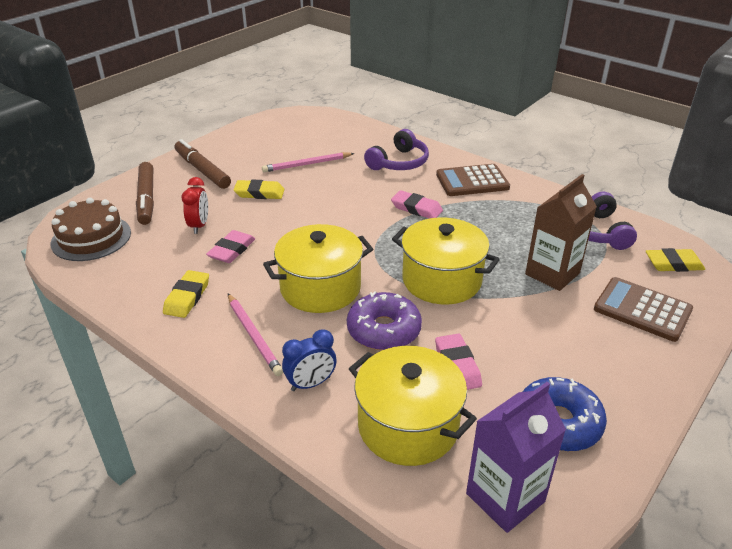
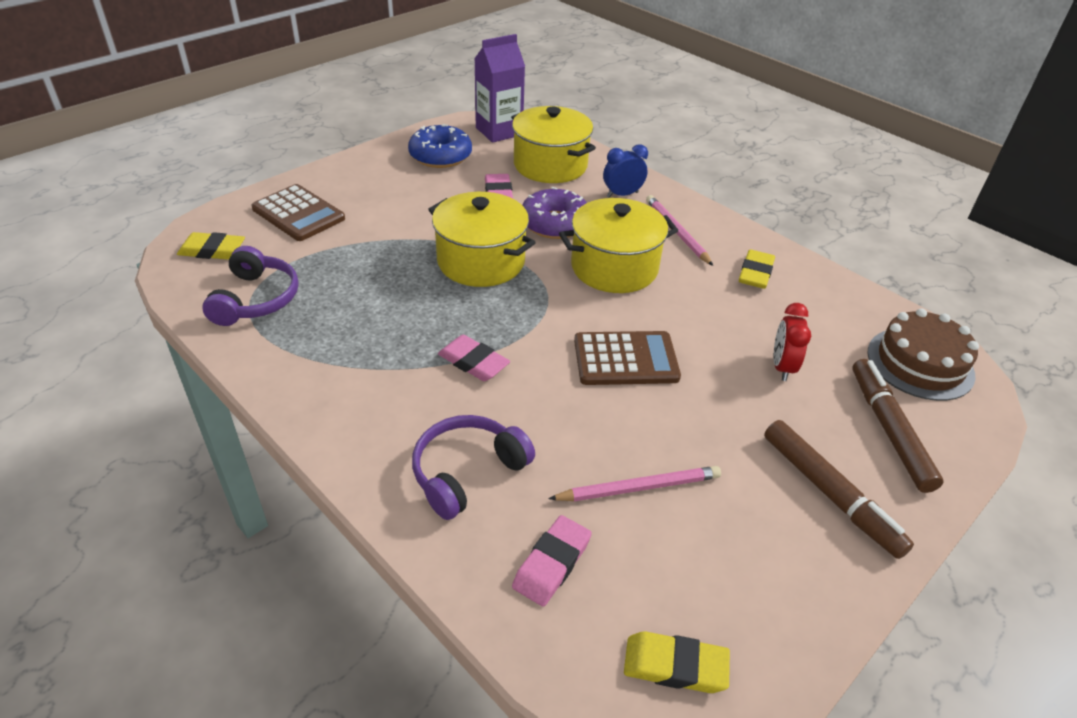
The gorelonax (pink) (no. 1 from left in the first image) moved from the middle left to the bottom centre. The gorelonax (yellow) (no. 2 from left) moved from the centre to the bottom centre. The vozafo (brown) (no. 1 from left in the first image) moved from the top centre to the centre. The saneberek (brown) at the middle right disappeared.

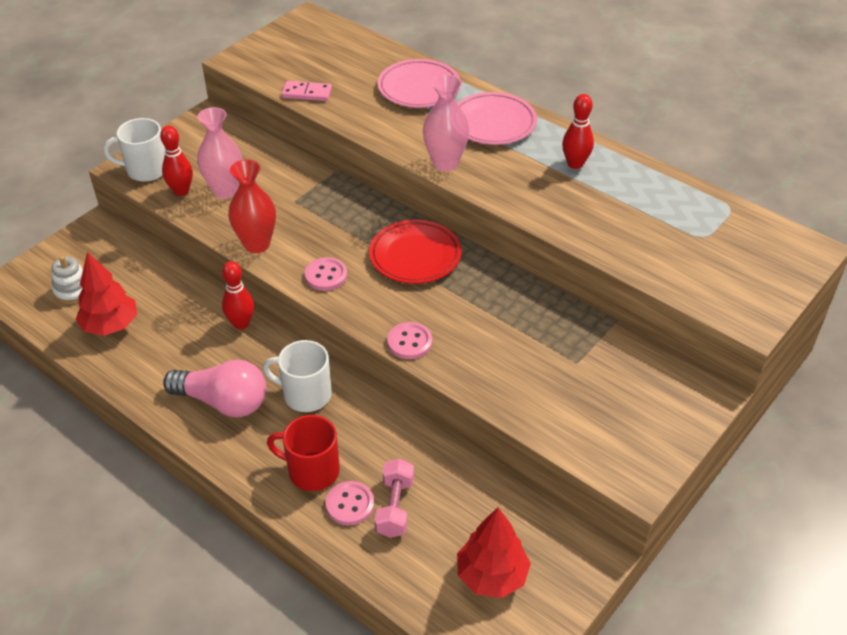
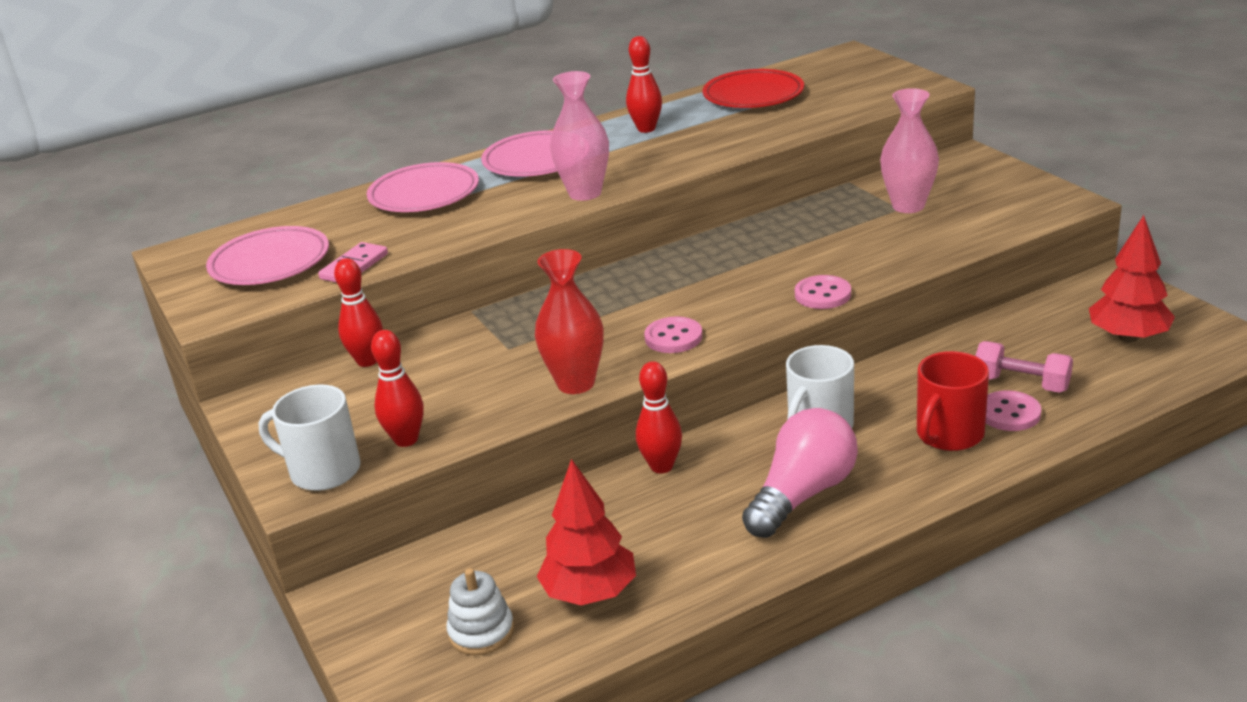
The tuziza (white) (no. 1 from left) at the top left turned 90 degrees clockwise. The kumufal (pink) (no. 1 from left in the first image) moved from the top left to the top right. The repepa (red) moved from the centre to the top centre. The repepa (pink) (no. 1 from left) at the middle left appeared. The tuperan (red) (no. 1 from left) at the middle left appeared.

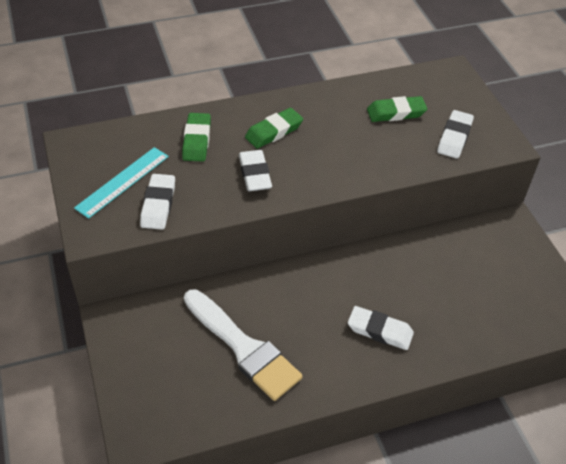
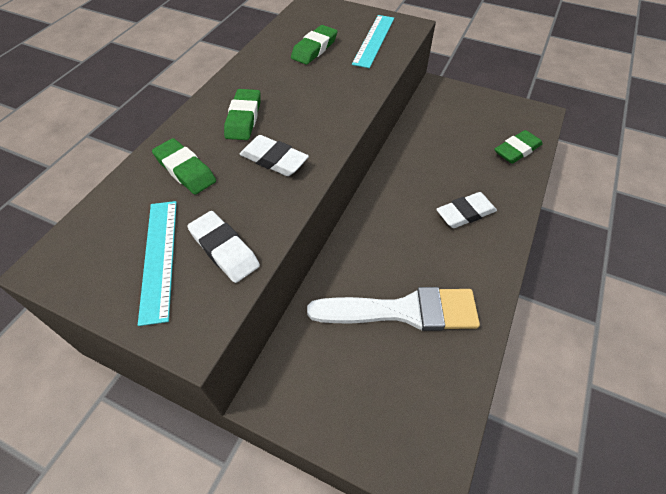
The gorelonax (white) (no. 4 from left) at the top right was replaced by the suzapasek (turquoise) (no. 2 from left) at the top centre. The gorelonax (green) (no. 4 from left) at the top right appeared.

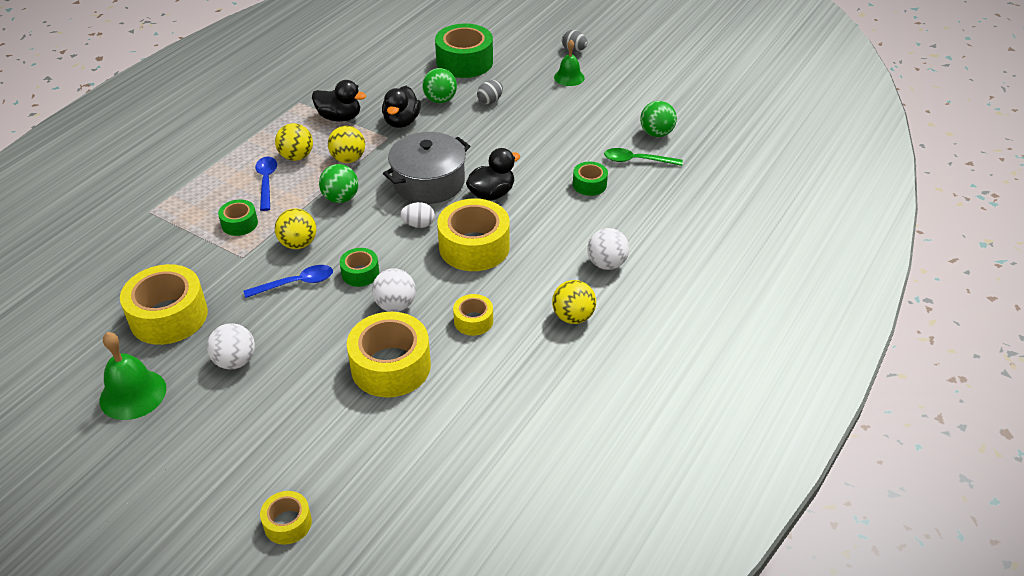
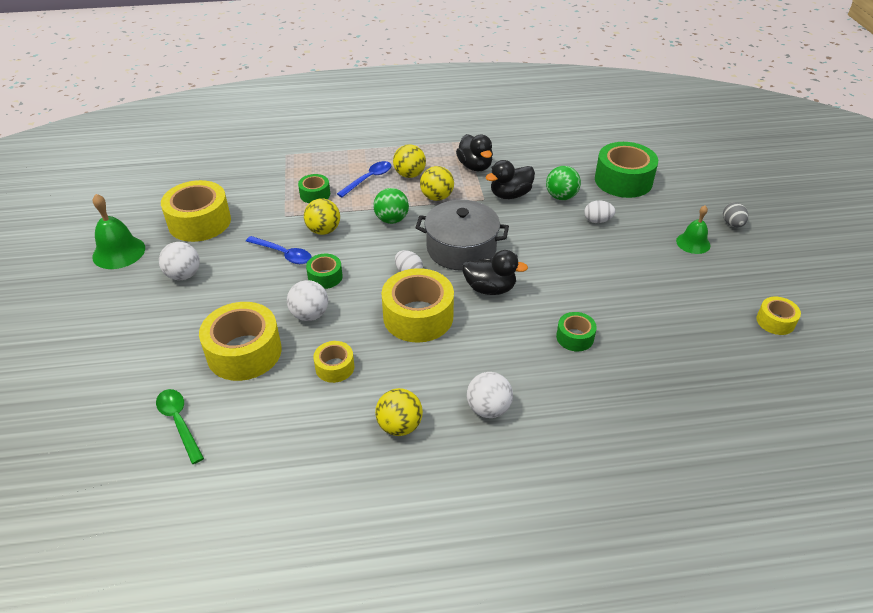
The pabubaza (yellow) (no. 2 from left in the first image) moved from the bottom left to the middle right. The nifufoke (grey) (no. 1 from left) at the top centre became the nifufoke (white) (no. 2 from left) at the middle right. The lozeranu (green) moved from the top centre to the bottom left. The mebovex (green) (no. 3 from left) at the top centre disappeared.

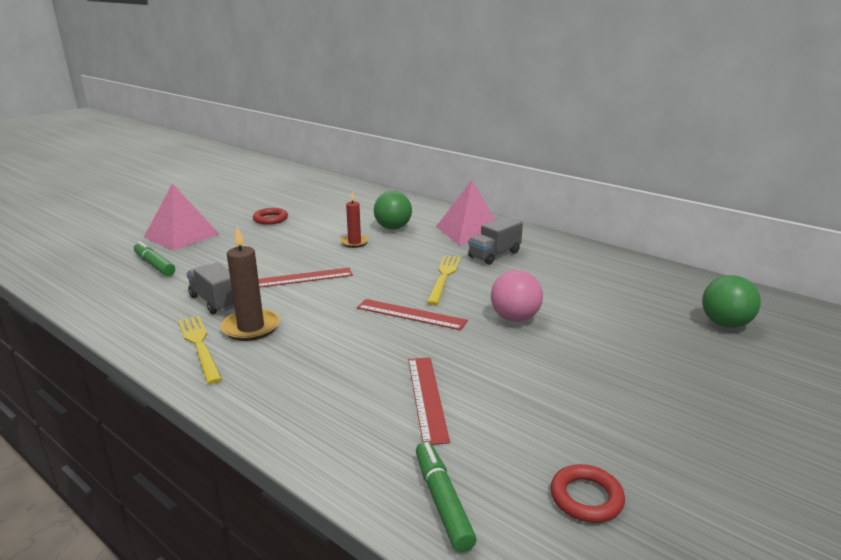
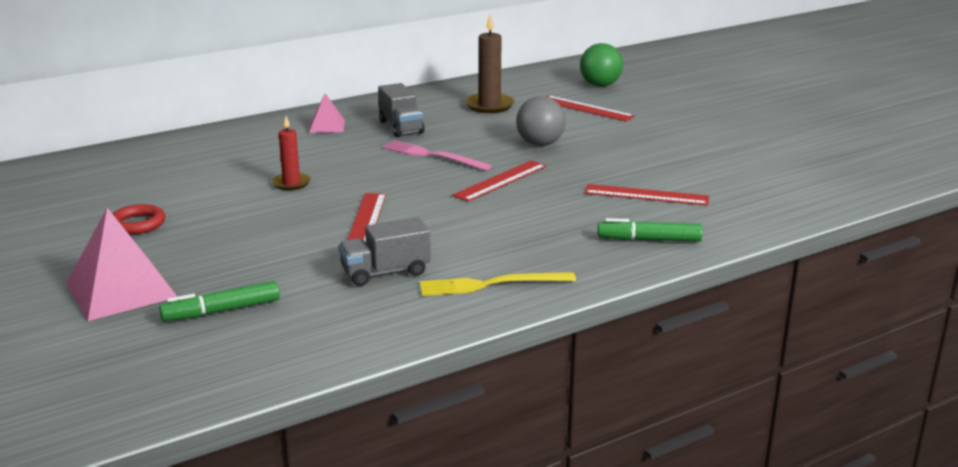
The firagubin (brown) moved from the middle left to the top centre. The mebovex (green) (no. 1 from left) at the centre disappeared. The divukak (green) (no. 2 from left) moved from the bottom centre to the middle right. The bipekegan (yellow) (no. 2 from left) at the centre became the bipekegan (pink) at the top centre. The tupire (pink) (no. 2 from left) at the centre changed to 0.53 times the size. The mebovex (pink) at the centre became the mebovex (grey) at the top centre. The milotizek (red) (no. 2 from left) at the bottom right disappeared. The suzapasek (red) (no. 3 from left) at the top centre appeared.

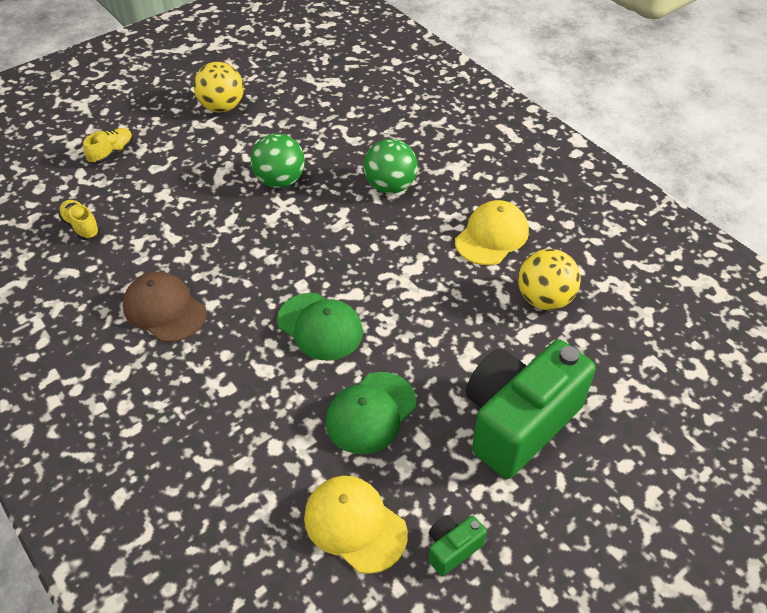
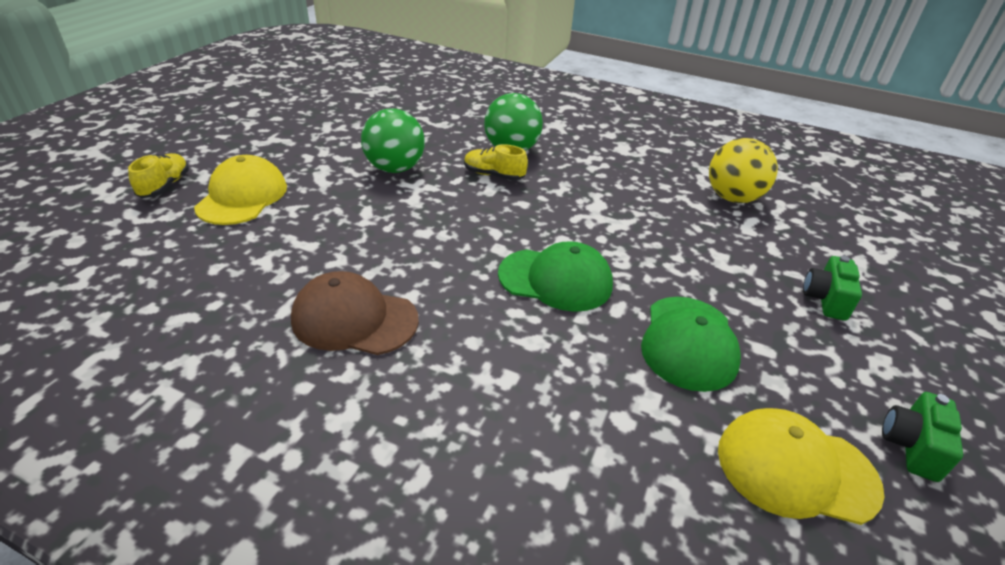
The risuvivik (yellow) (no. 1 from left in the first image) moved from the middle left to the top centre. The mebovex (yellow) (no. 1 from left) at the top left disappeared. The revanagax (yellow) (no. 2 from left in the first image) moved from the centre to the middle left. The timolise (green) (no. 2 from left in the first image) at the bottom right changed to 0.41 times the size.

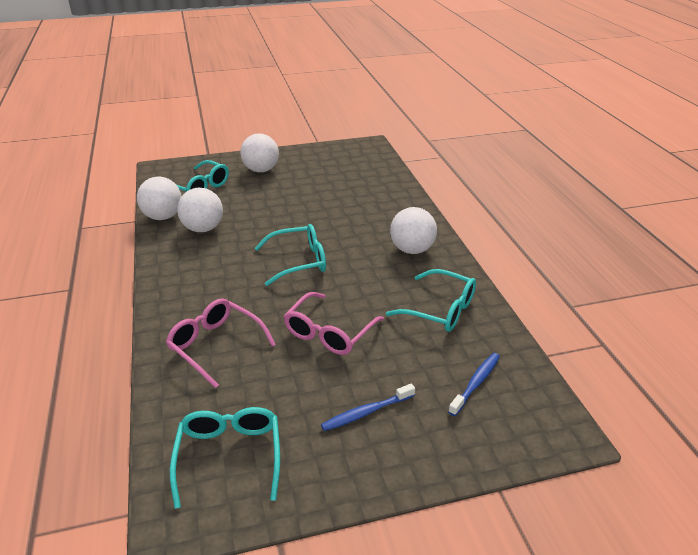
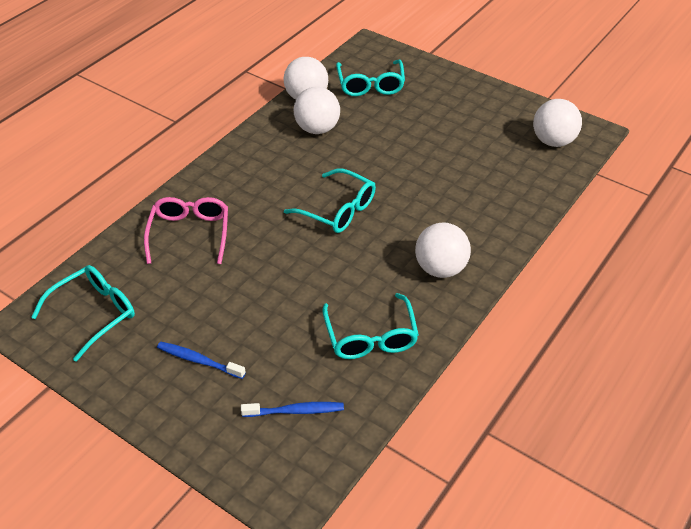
The mebovex (white) (no. 3 from left in the first image) moved from the top centre to the top right. The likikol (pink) (no. 2 from left) at the centre disappeared.

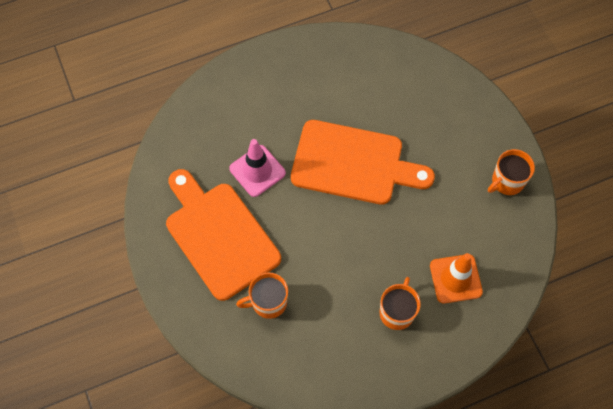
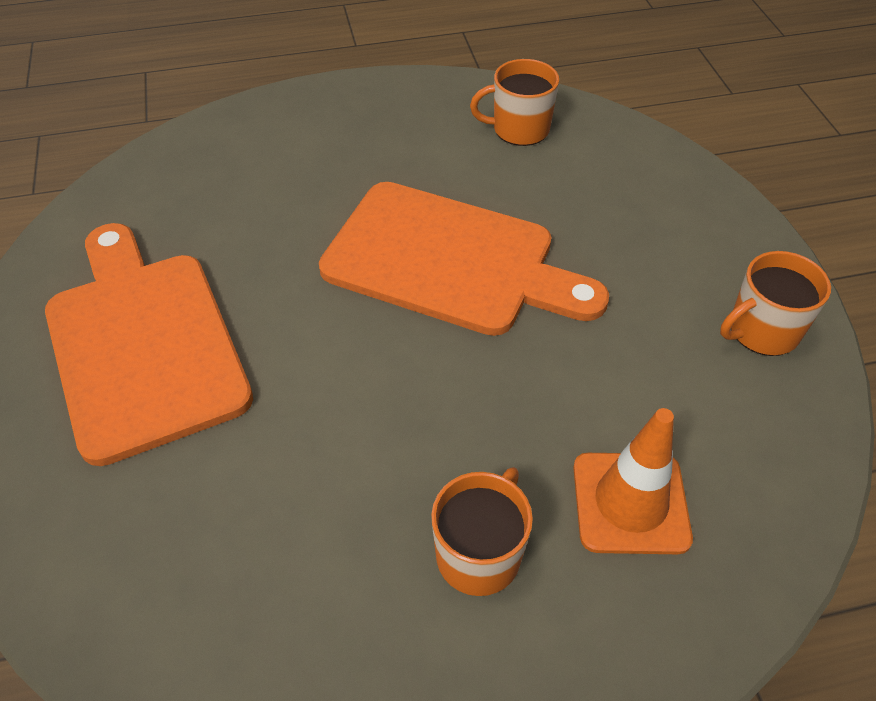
The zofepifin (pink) at the centre disappeared. The tuziza (orange) (no. 1 from left in the first image) moved from the bottom centre to the top centre.

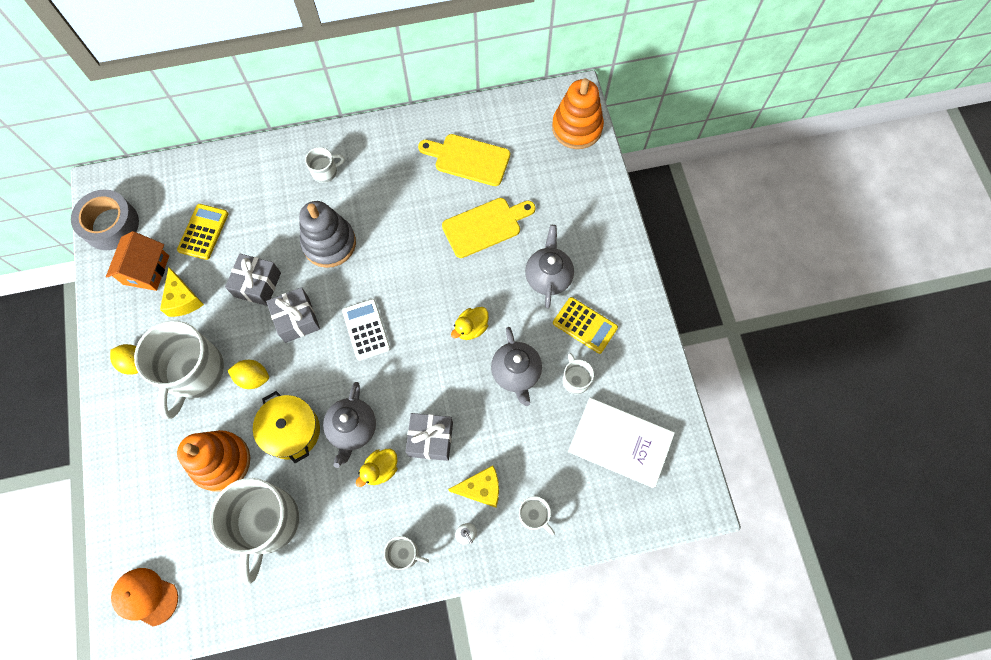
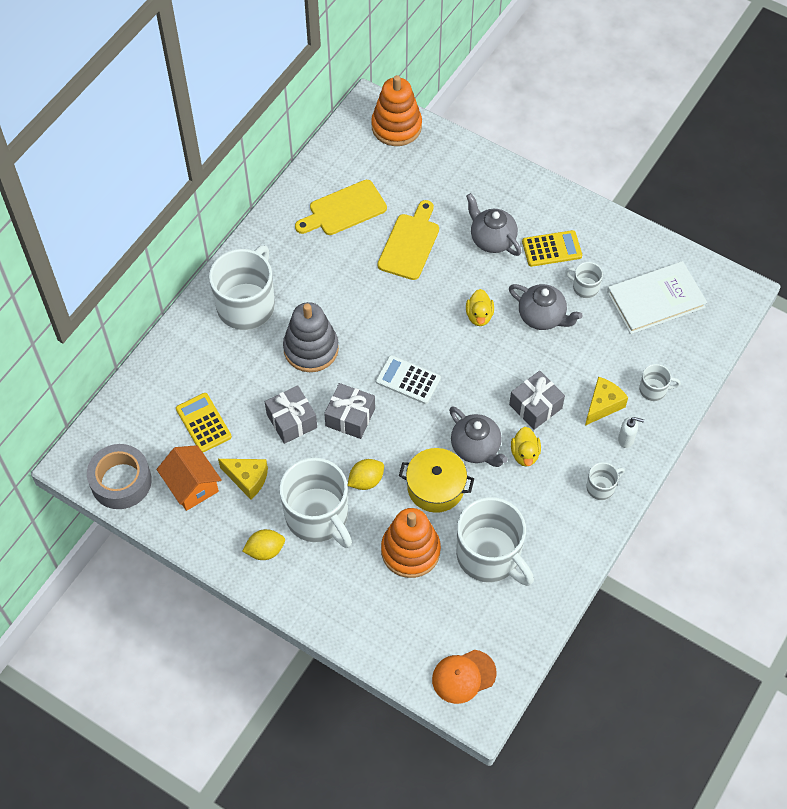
The tuziza (white) (no. 3 from left in the first image) at the top left changed to 2.20 times the size.

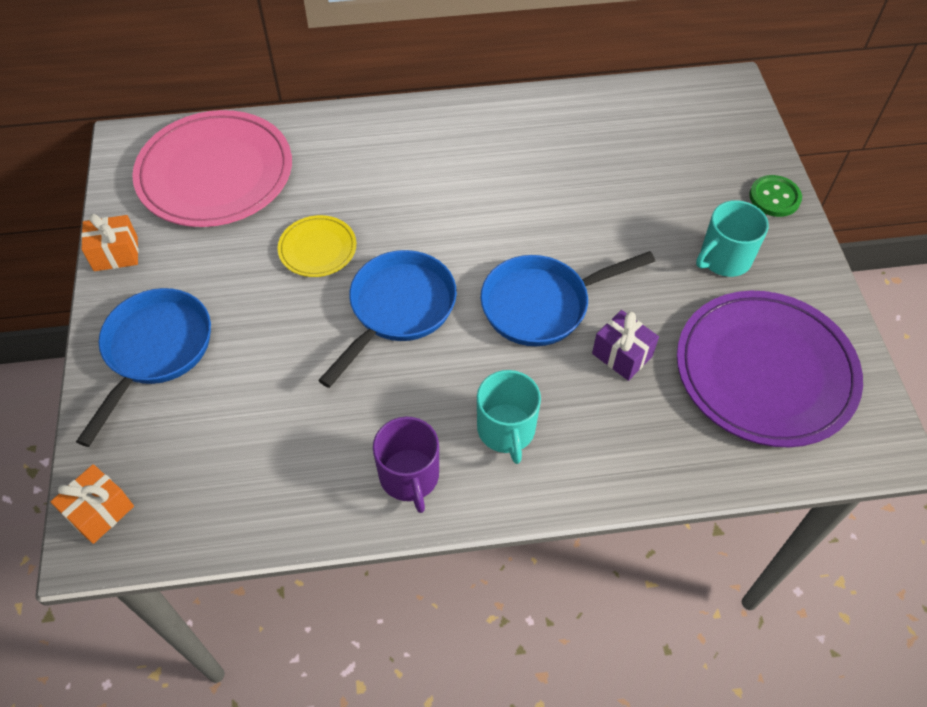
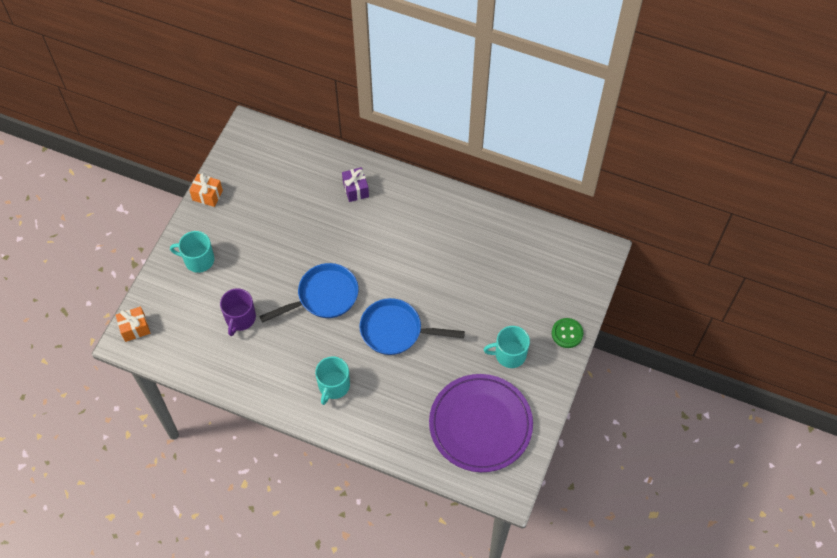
The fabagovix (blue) (no. 1 from left) at the middle left was replaced by the tuziza (turquoise) (no. 1 from left) at the middle left. The repepa (pink) at the top left disappeared. The repepa (yellow) at the centre disappeared. The tuziza (purple) moved from the centre to the middle left. The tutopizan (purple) moved from the middle right to the top centre.

